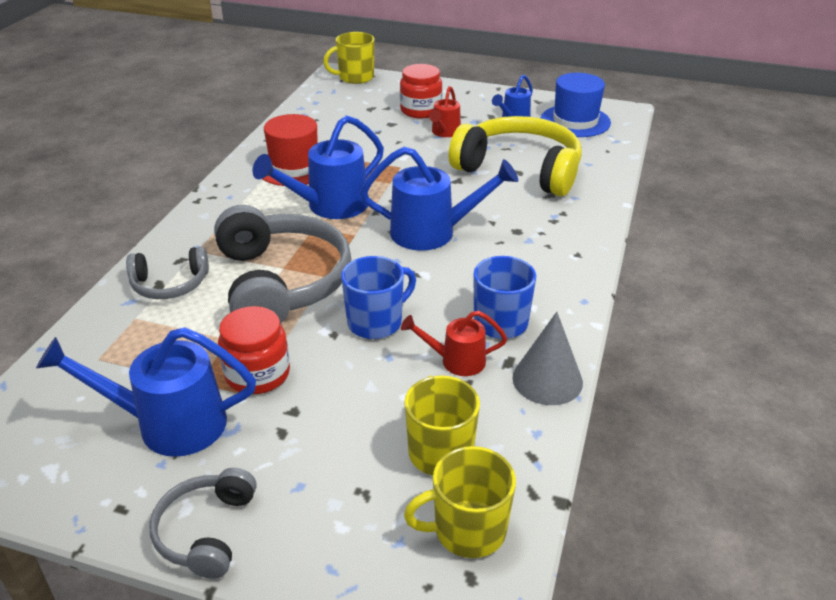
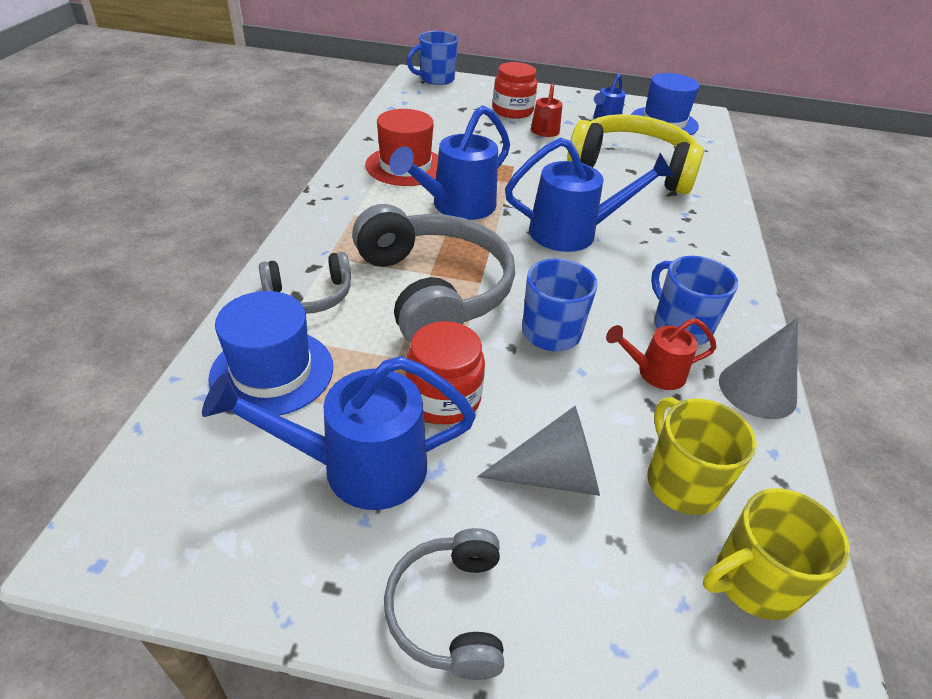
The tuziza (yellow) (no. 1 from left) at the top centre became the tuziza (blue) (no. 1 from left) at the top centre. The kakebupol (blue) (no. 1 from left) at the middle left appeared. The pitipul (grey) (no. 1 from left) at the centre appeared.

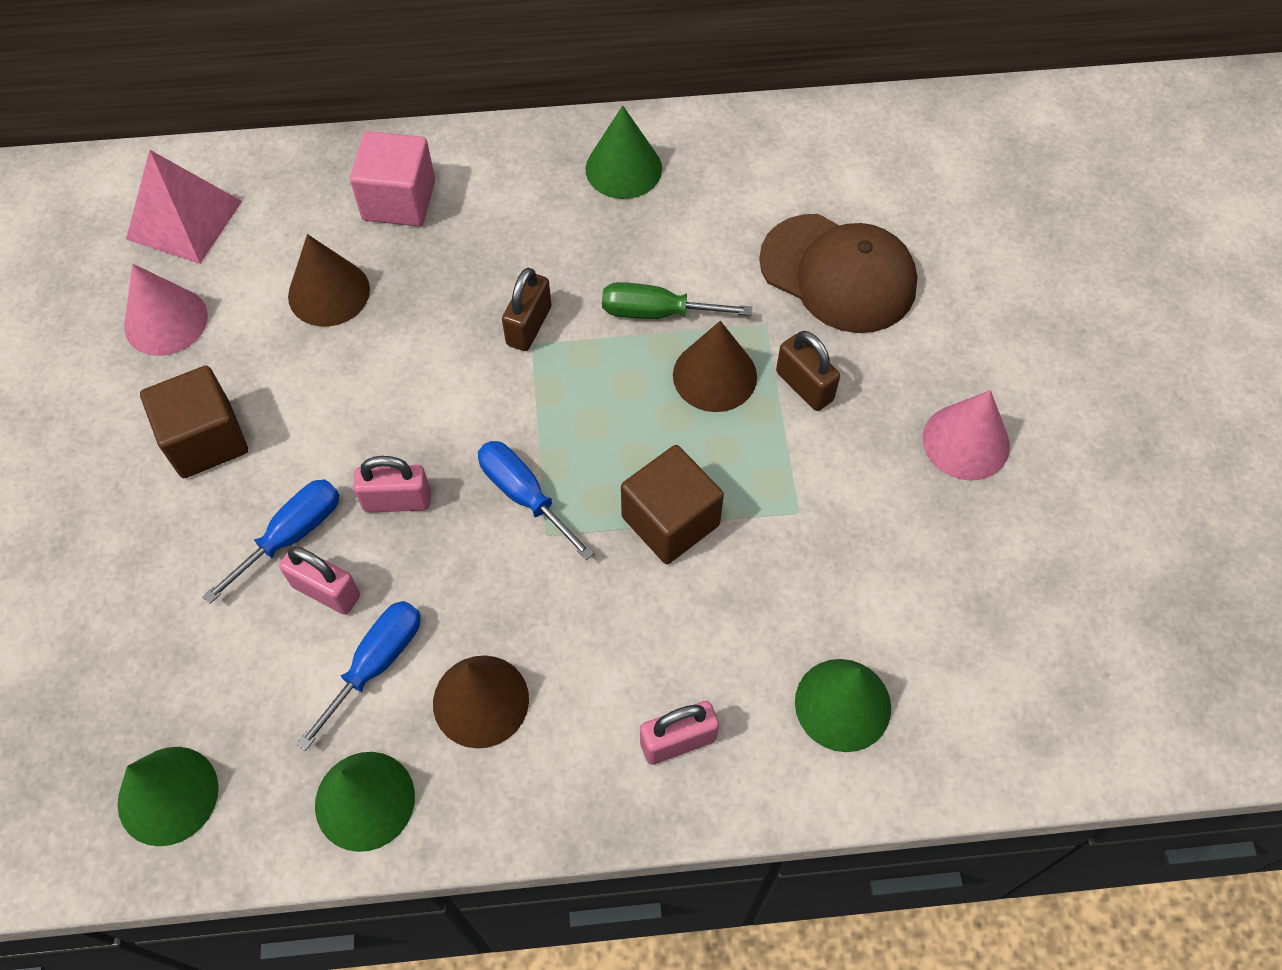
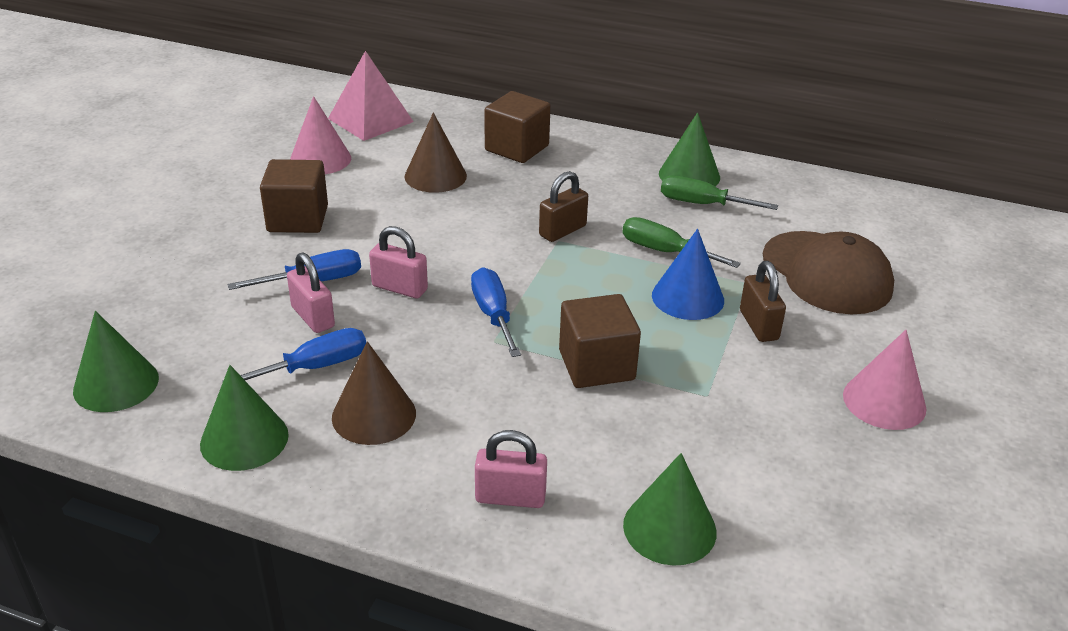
The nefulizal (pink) at the top left became the nefulizal (brown) (no. 2 from left) at the top centre. The pitipul (brown) (no. 3 from left) at the centre became the pitipul (blue) at the centre. The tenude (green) (no. 2 from left) at the top right appeared.

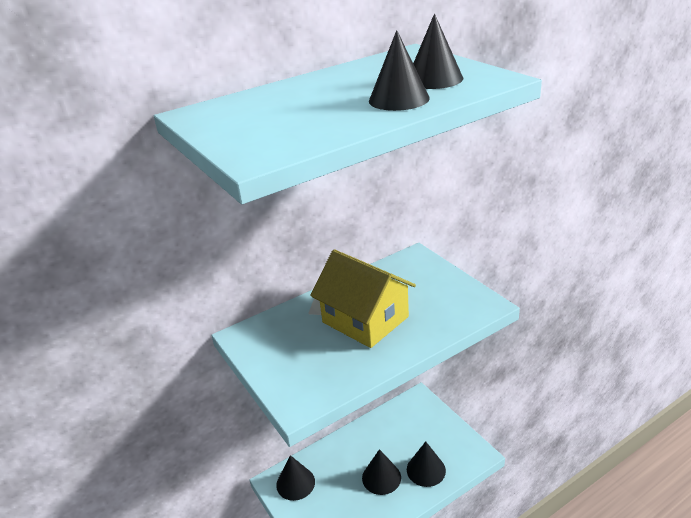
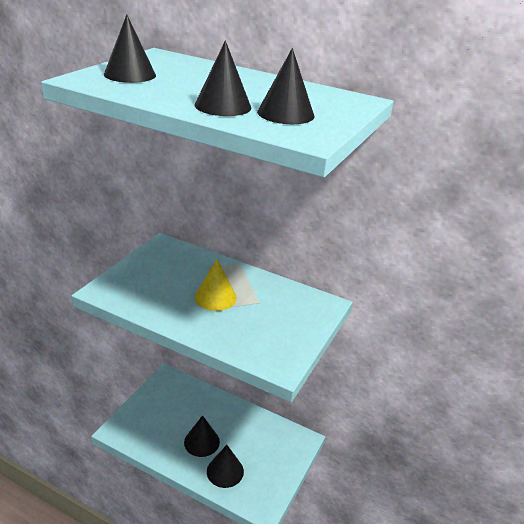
The pitipul (black) (no. 1 from left) moved from the bottom centre to the top left. The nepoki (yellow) at the centre was replaced by the pitipul (yellow) at the centre.

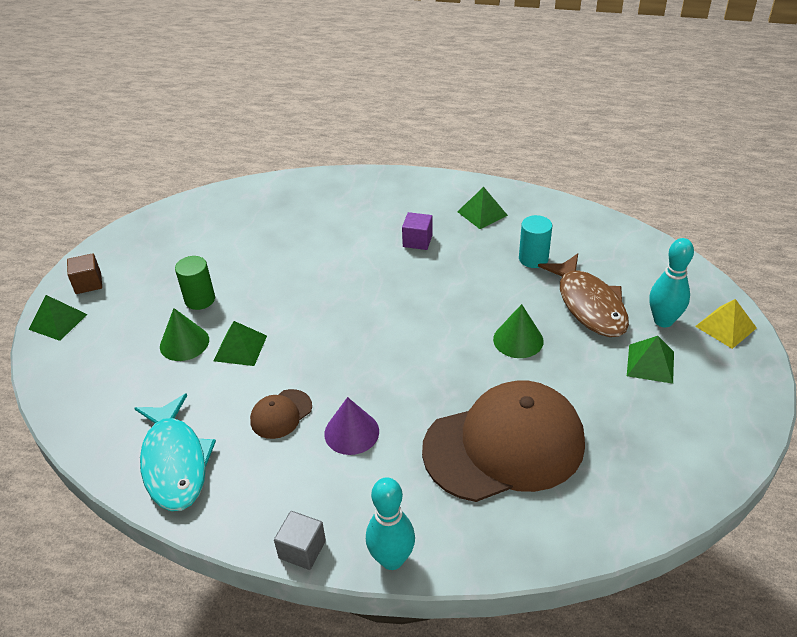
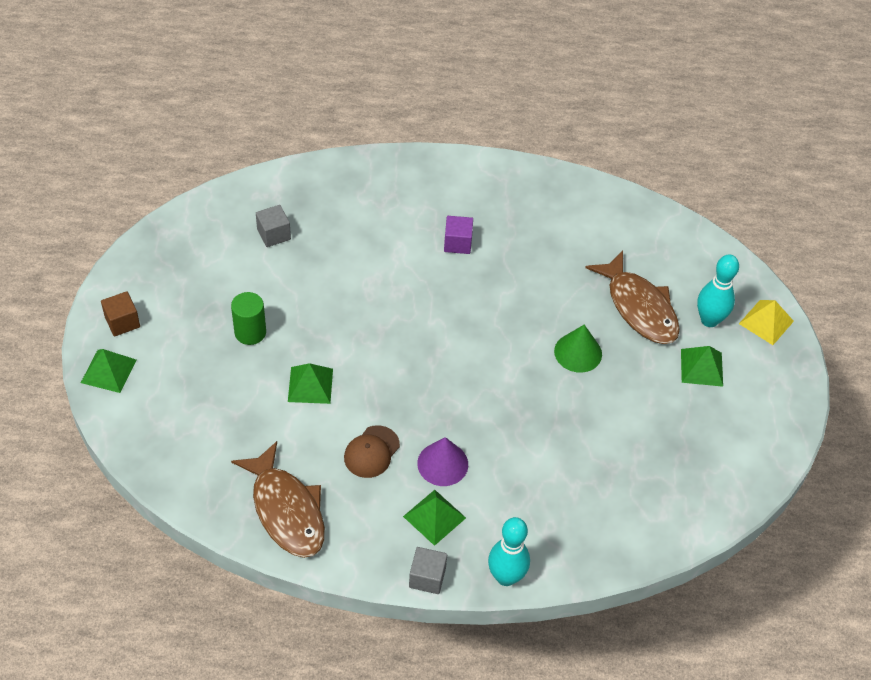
The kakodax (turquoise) at the bottom left became the kakodax (brown) (no. 1 from left) at the bottom left. The pitipul (green) (no. 1 from left) at the middle left disappeared. The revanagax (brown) (no. 2 from left) at the bottom centre disappeared. The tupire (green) (no. 3 from left) moved from the top centre to the bottom centre. The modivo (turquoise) at the middle right disappeared. The nefulizal (grey) (no. 1 from left) at the top left appeared.

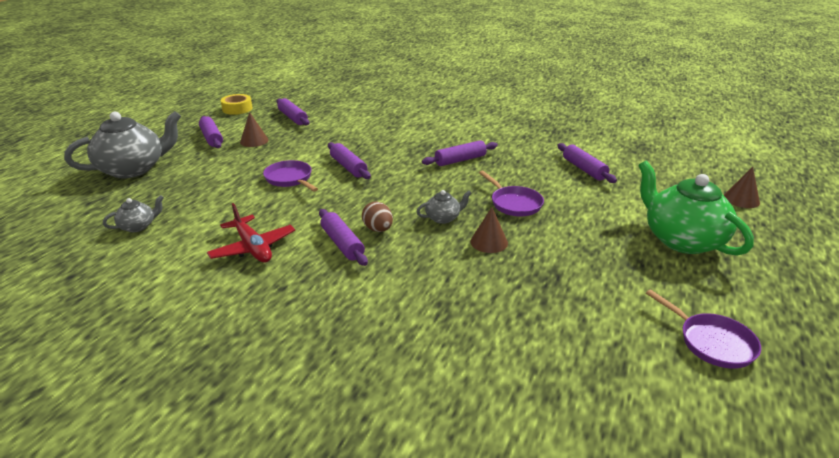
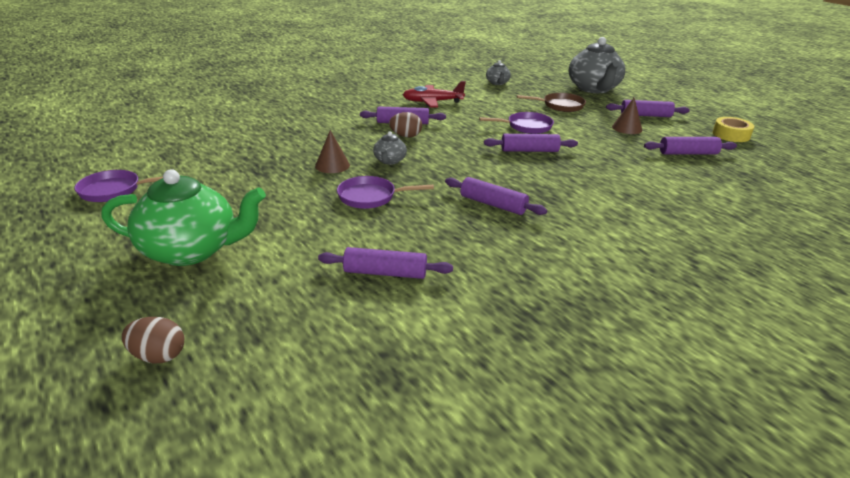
The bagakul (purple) (no. 5 from left in the first image) at the centre turned 60 degrees counterclockwise. The pitipul (brown) (no. 3 from left) at the middle right was replaced by the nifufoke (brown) (no. 1 from left) at the bottom left. The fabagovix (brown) at the top centre appeared.

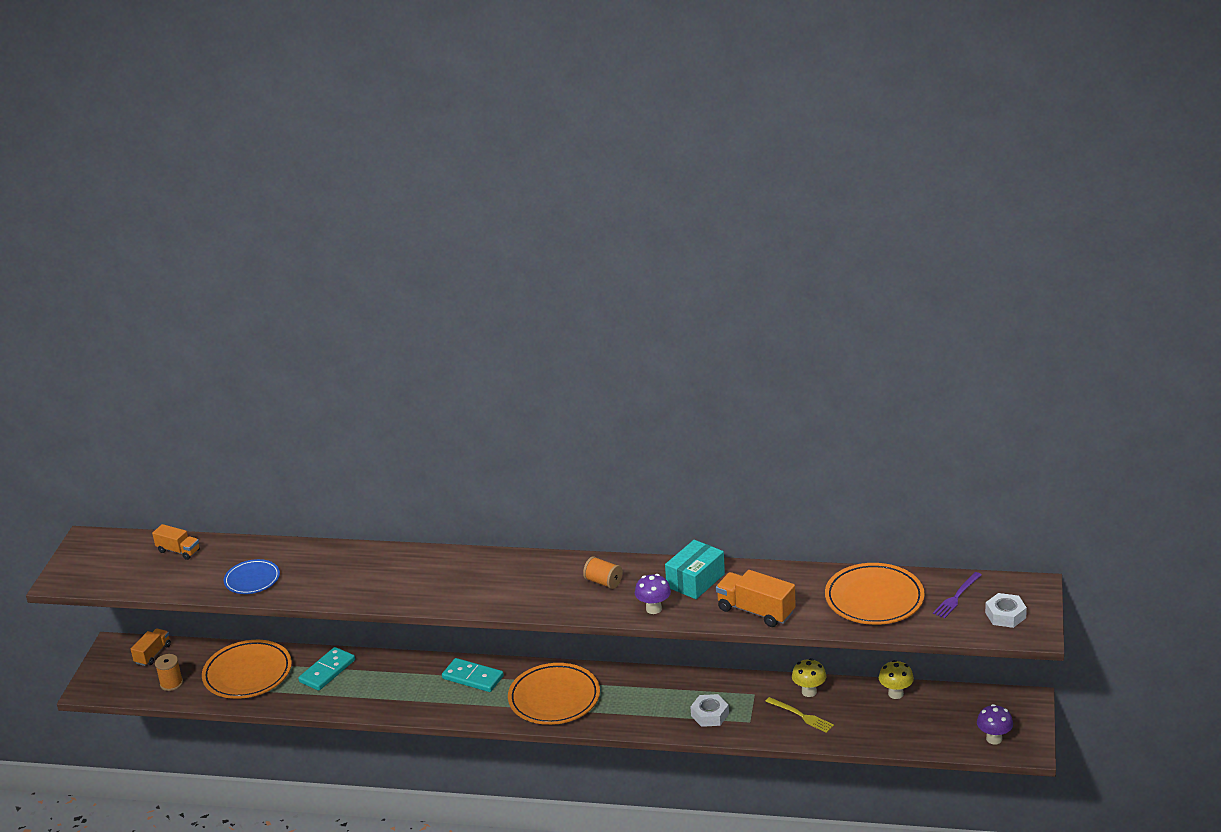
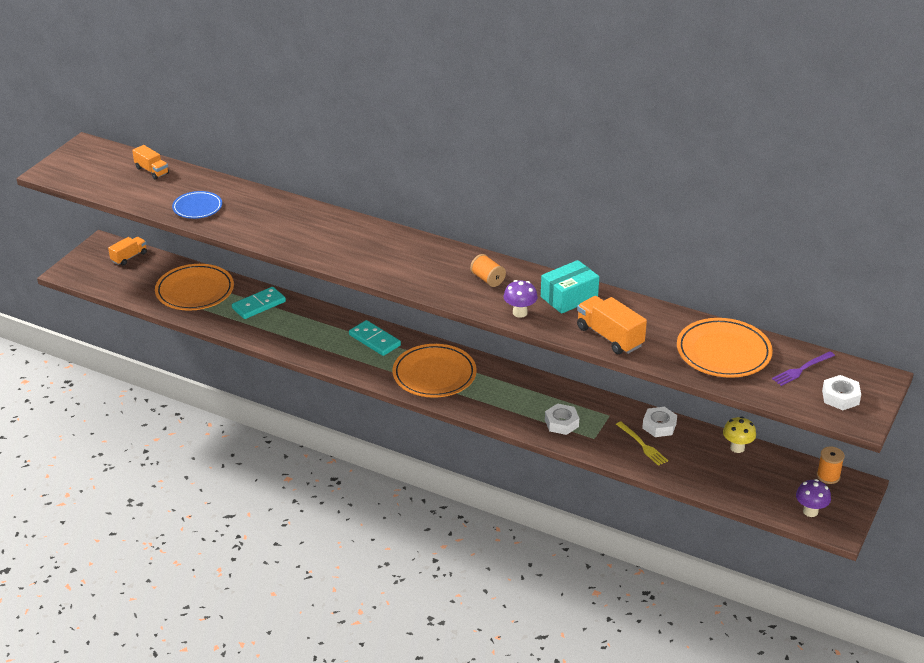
The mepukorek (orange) (no. 1 from left in the first image) moved from the bottom left to the bottom right. The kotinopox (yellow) (no. 1 from left) at the bottom centre was replaced by the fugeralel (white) (no. 2 from left) at the middle right.

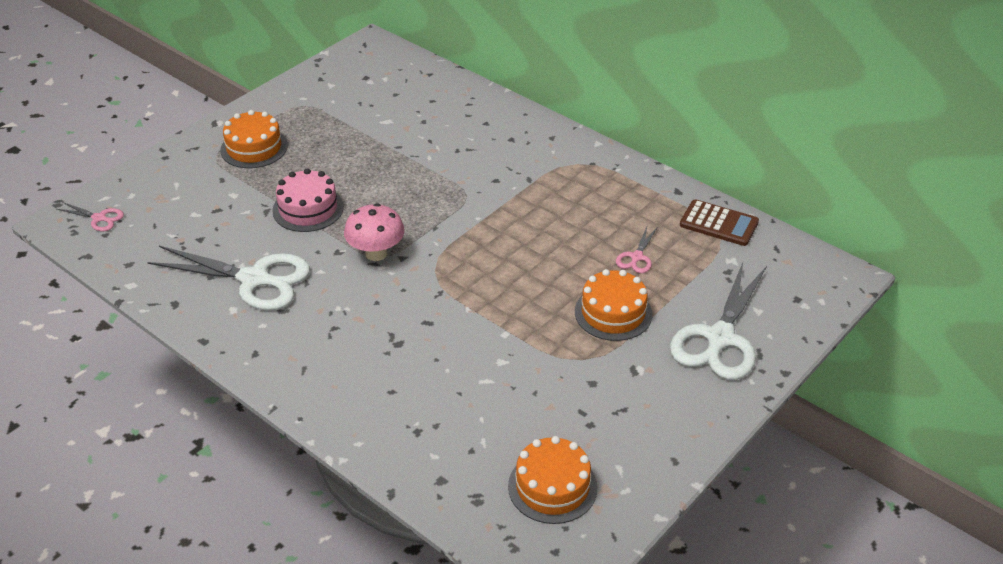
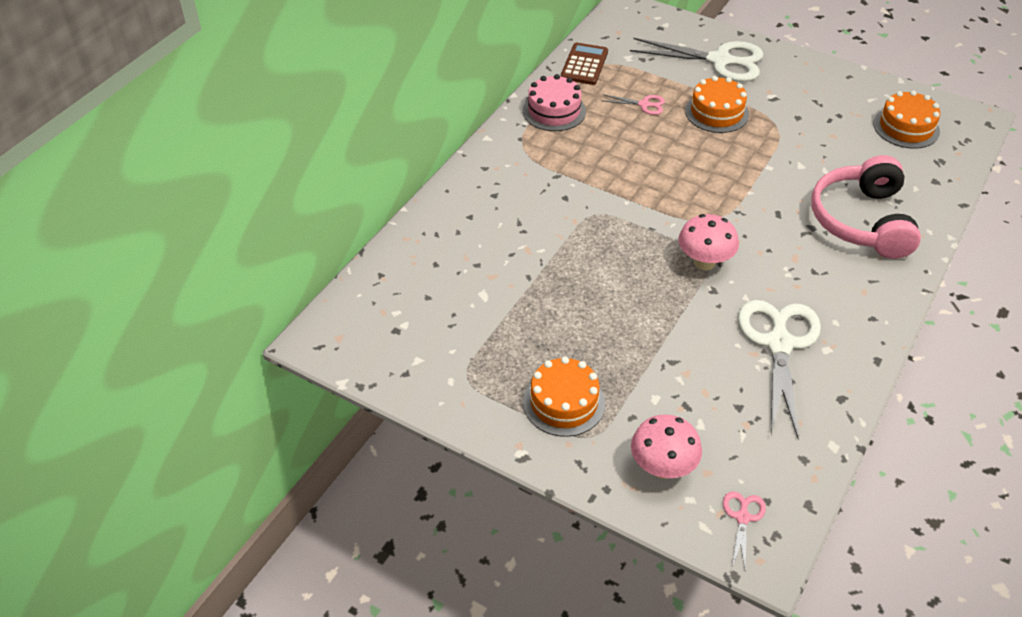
The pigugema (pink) moved from the middle left to the top centre. The kotinopox (pink) (no. 1 from left) at the bottom centre appeared. The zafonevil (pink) at the middle right appeared.

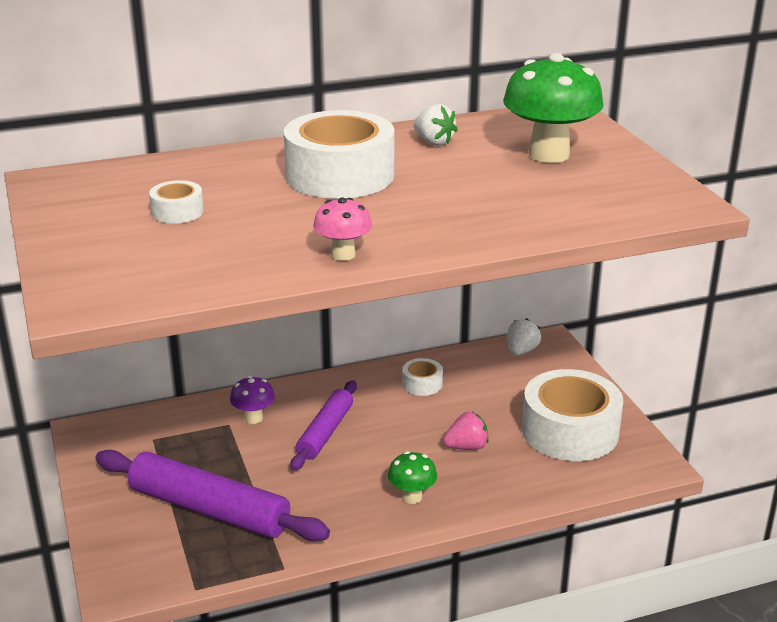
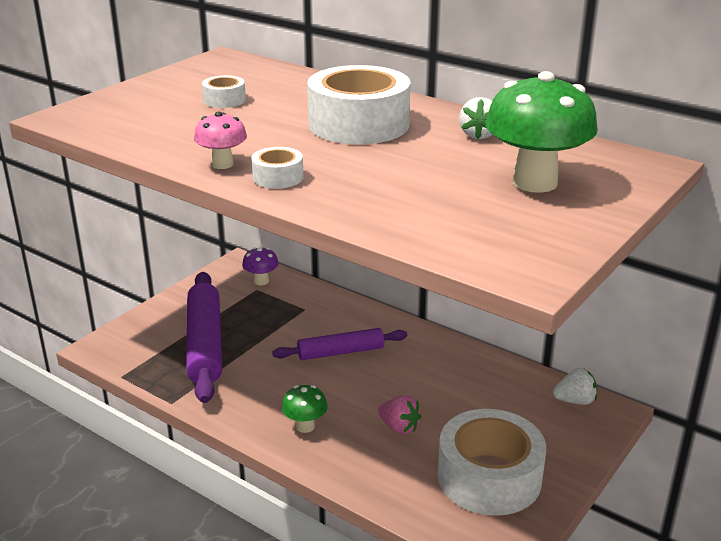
The kotinopox (purple) moved from the middle left to the centre. The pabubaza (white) (no. 3 from left in the first image) moved from the centre to the top centre.

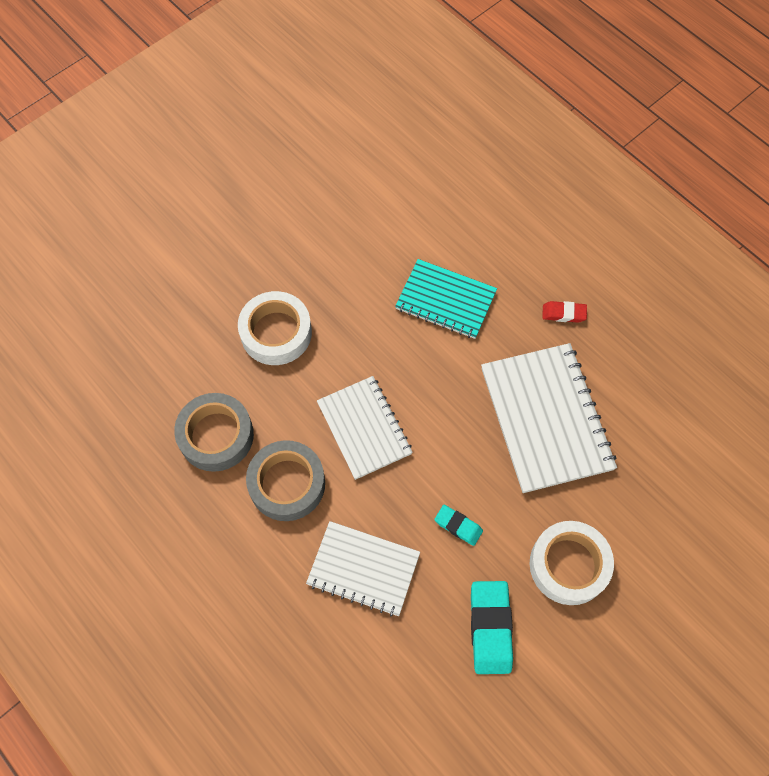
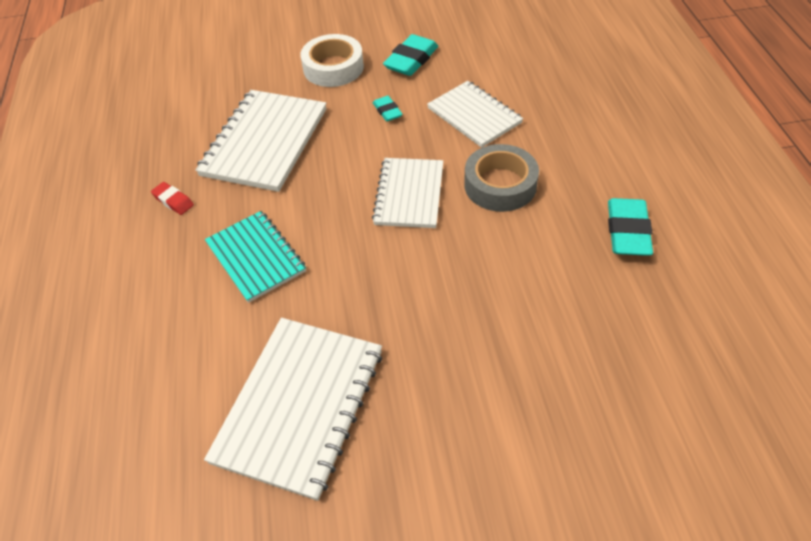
The pabubaza (grey) (no. 1 from left) at the middle left disappeared. The pabubaza (white) (no. 1 from left) at the centre disappeared. The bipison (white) (no. 2 from left) at the bottom centre appeared. The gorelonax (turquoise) (no. 3 from left) at the middle right appeared.

